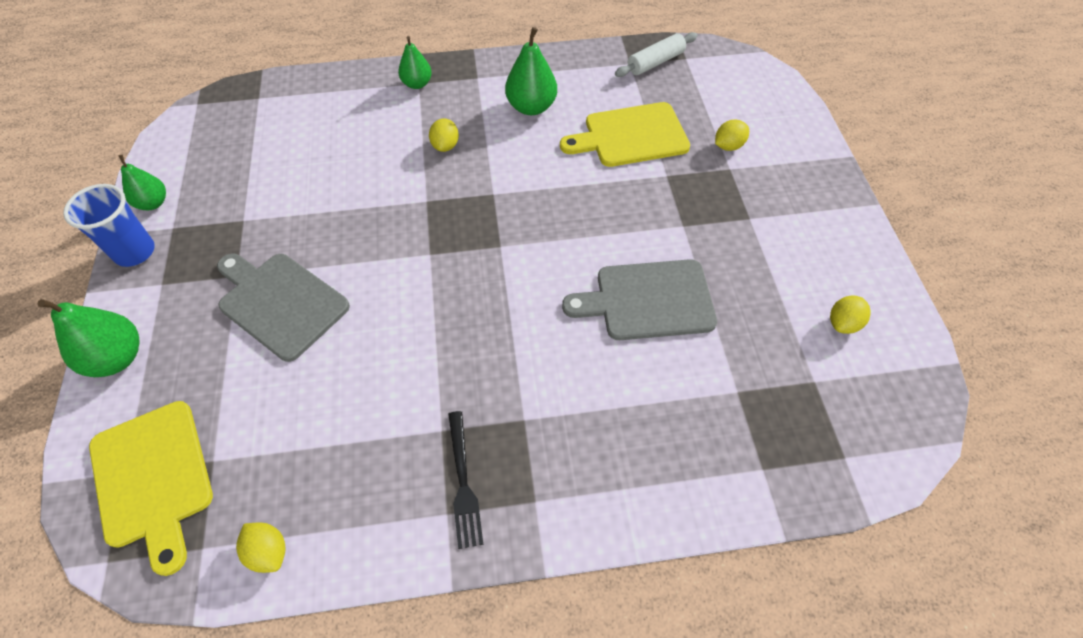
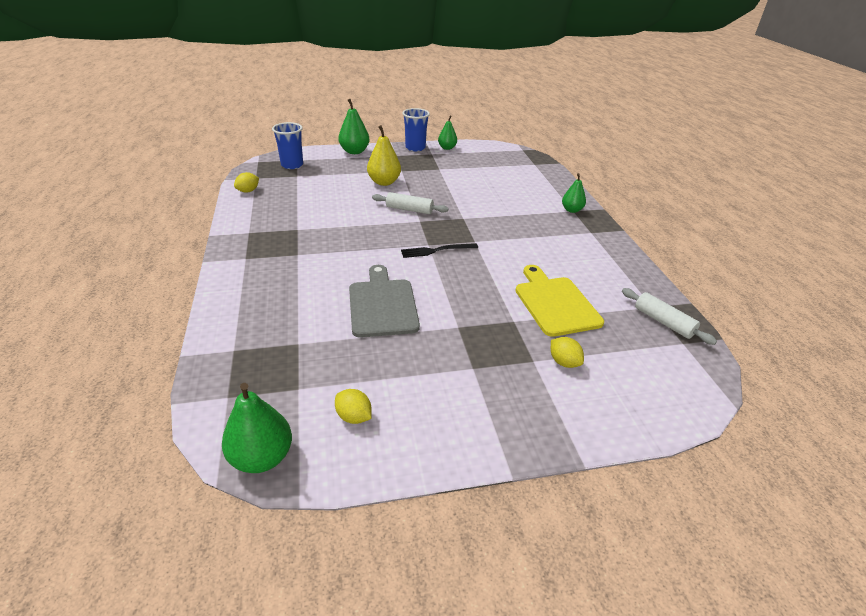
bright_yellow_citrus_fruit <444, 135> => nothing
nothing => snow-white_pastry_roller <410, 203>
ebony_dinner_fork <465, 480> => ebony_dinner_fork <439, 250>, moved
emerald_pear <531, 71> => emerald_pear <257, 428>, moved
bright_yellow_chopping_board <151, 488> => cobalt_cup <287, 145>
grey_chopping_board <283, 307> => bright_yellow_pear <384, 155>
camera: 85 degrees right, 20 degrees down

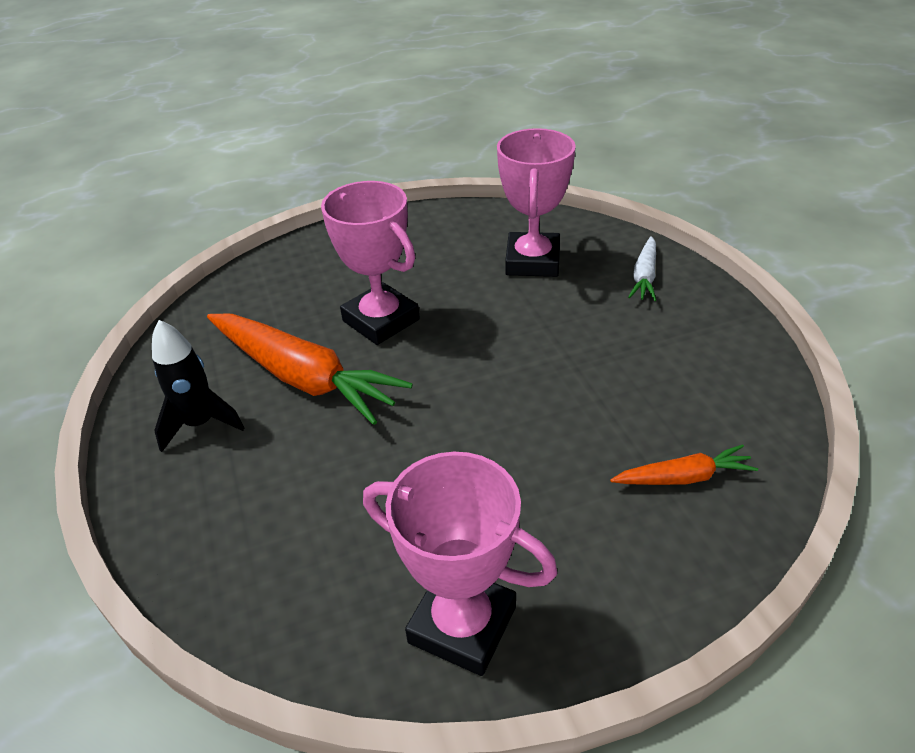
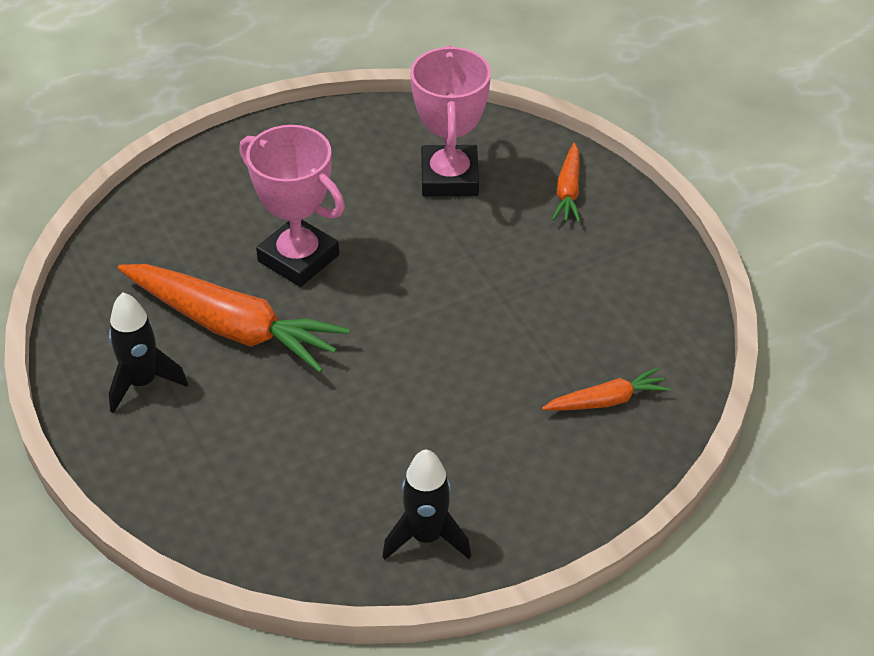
rose-pink_award_cup <460, 564> => ebony_spaceship <426, 504>
snow-white_root_vegetable <642, 268> => bright_orange_root_vegetable <566, 182>
camera: 10 degrees left, 5 degrees up

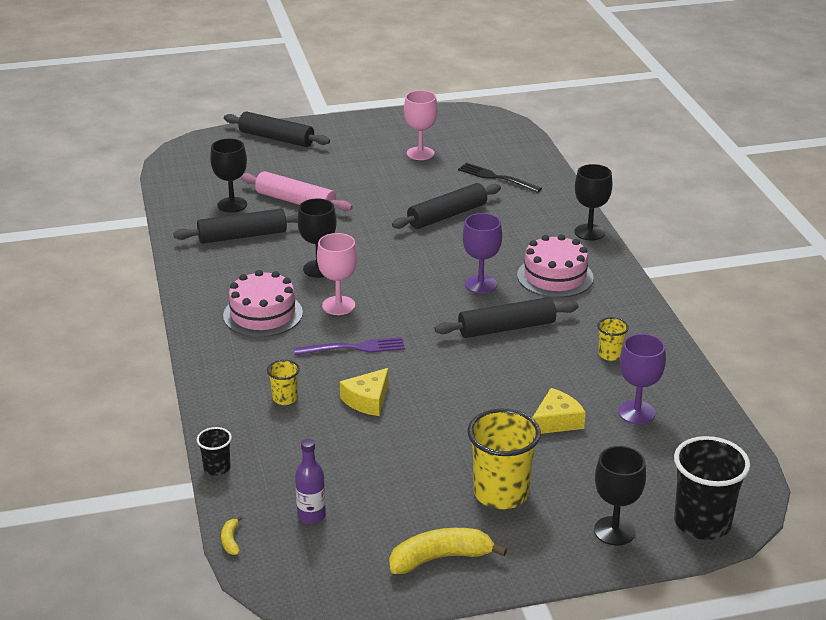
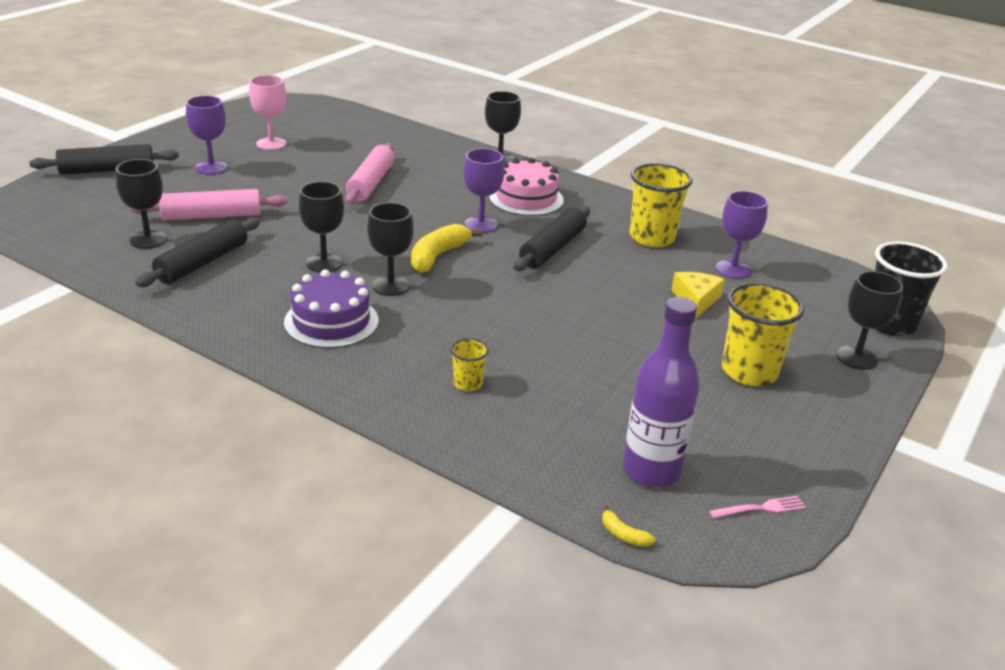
ebony_cup <214, 451> => nothing
purple_dinner_fork <349, 346> => nothing
bright_yellow_cheese <364, 392> => nothing
ebony_dinner_fork <500, 178> => nothing
nothing => purple_wine_glass <207, 135>
nothing => rose-pink_dinner_fork <757, 507>
bright_yellow_banana <448, 551> => bright_yellow_banana <446, 248>, moved
rose-pink_cake <263, 303> => purple_cake <331, 308>
rose-pink_wine_glass <337, 274> => ebony_wine_glass <390, 249>
ebony_pastry_roller <446, 206> => rose-pink_pastry_roller <370, 173>
purple_drink_bottle <310, 481> => purple_drink_bottle <661, 392>, x1.80
bright_yellow_cup <613, 339> => bright_yellow_cup <661, 205>, x2.01
camera: 45 degrees left, 0 degrees up

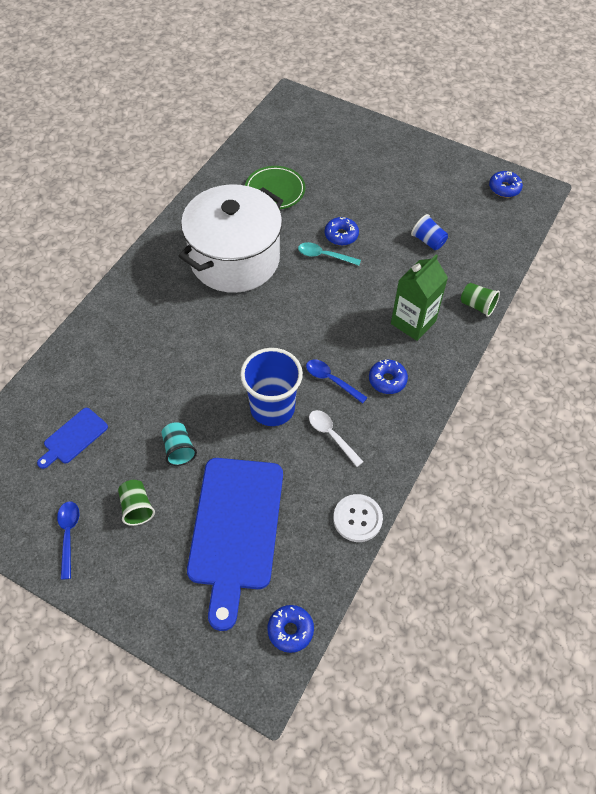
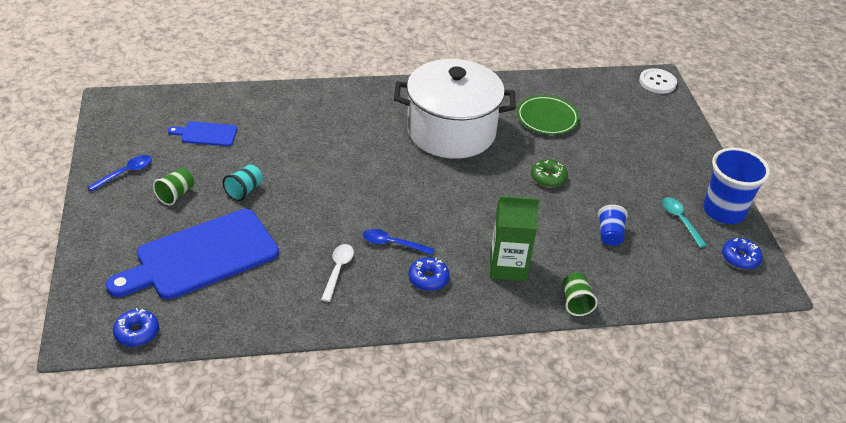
cobalt_cup <271, 387> => cobalt_cup <736, 185>, moved
aqua_teaspoon <329, 254> => aqua_teaspoon <684, 222>, moved
snow-white_button <358, 518> => snow-white_button <658, 81>, moved
cobalt_donut <342, 231> => emerald_donut <549, 173>
cobalt_teaspoon <337, 381> => cobalt_teaspoon <398, 242>, 75 degrees counterclockwise
camera: 50 degrees right, 15 degrees down

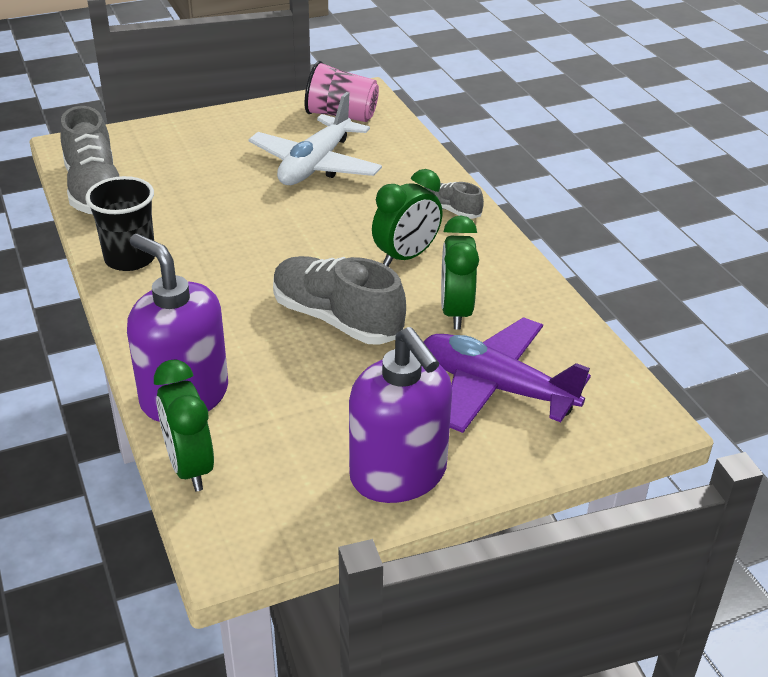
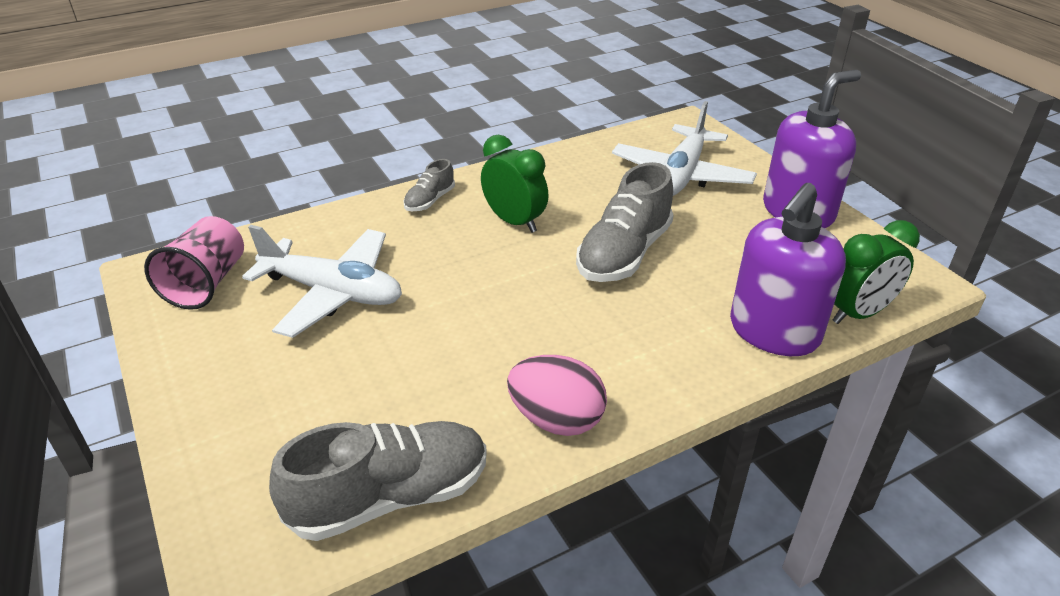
emerald_alarm_clock <460, 272> => nothing
ebony_cup <120, 223> => rose-pink_egg <557, 395>
purple_aeroplane <507, 375> => snow-white_aeroplane <684, 148>
camera: 95 degrees left, 0 degrees up

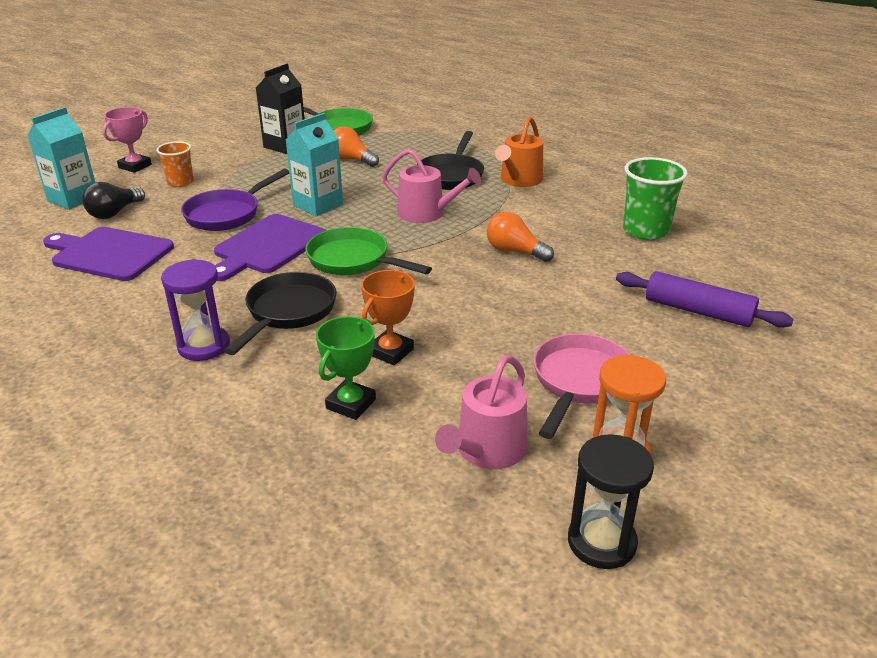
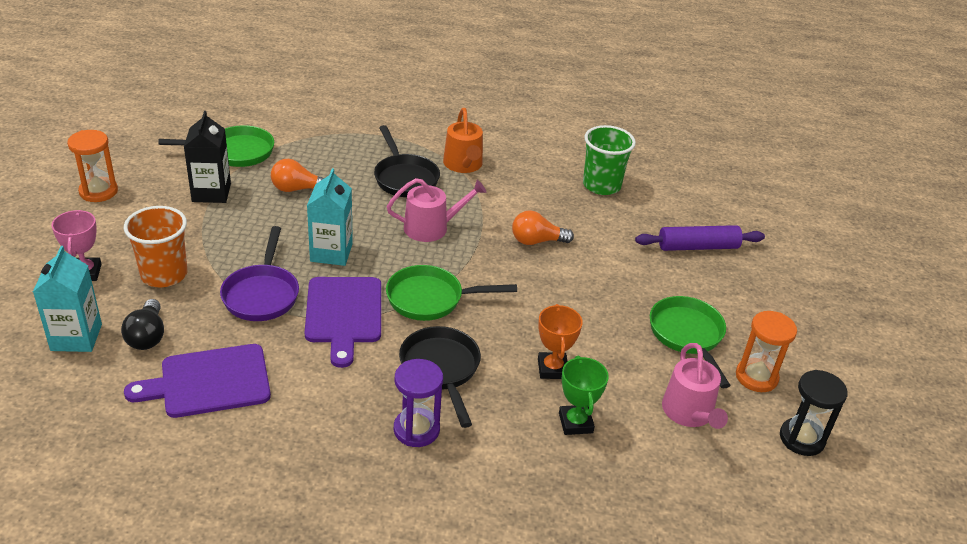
nothing => bright_orange_sand_timer <92, 166>
rose-pink_pan <582, 386> => emerald_pan <690, 342>
bright_orange_cup <175, 164> => bright_orange_cup <155, 246>, x1.61
camera: 40 degrees left, 5 degrees up

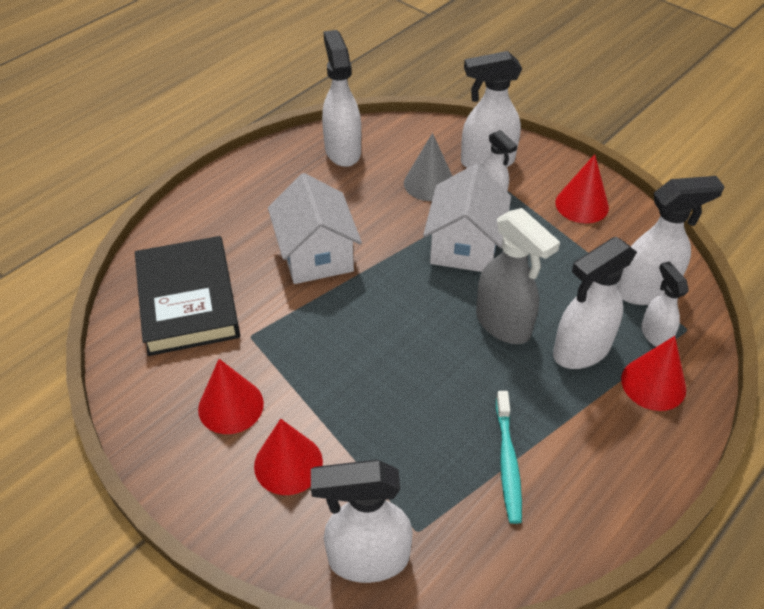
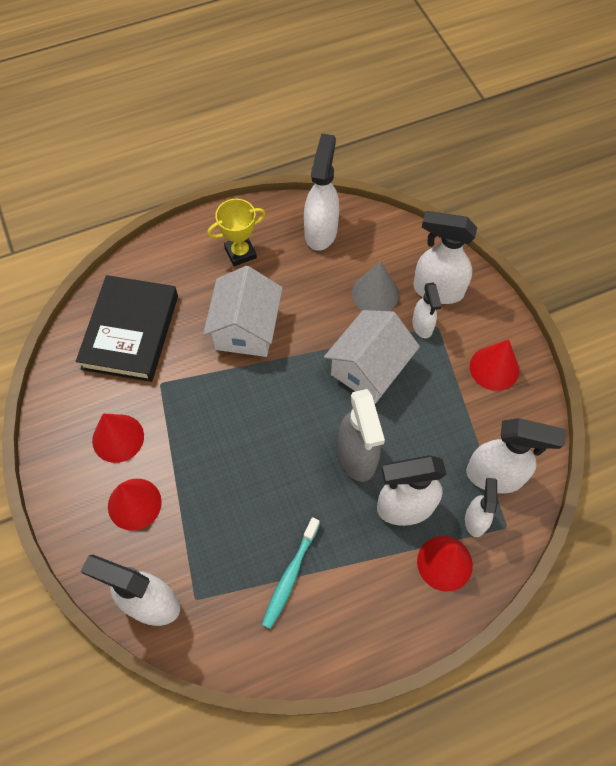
nothing => bright_yellow_award_cup <236, 232>
camera: 25 degrees right, 15 degrees up

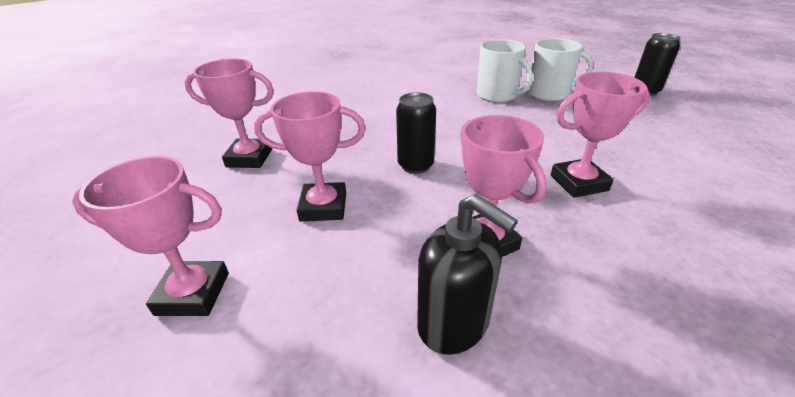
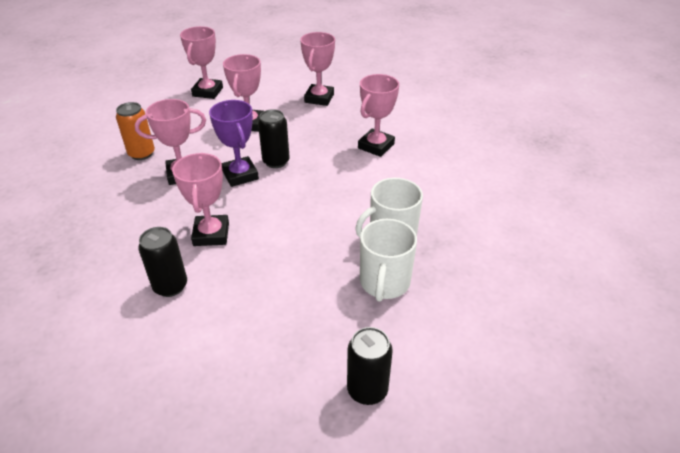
nothing => ebony_tin <162, 262>
nothing => purple_award_cup <234, 143>
nothing => rose-pink_award_cup <378, 115>
ebony_pump_bottle <467, 274> => bright_orange_tin <135, 131>
camera: 100 degrees right, 5 degrees up

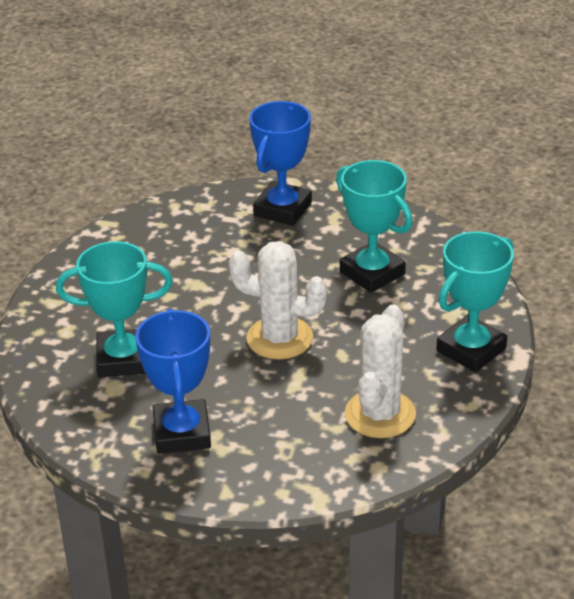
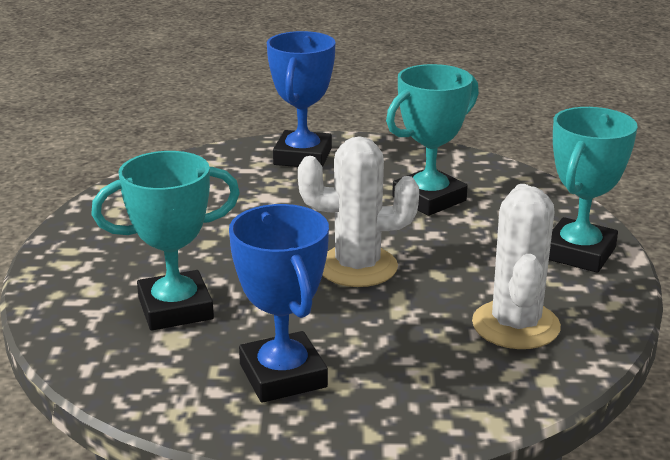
aqua_award_cup <374, 226> => aqua_award_cup <432, 140>, 75 degrees counterclockwise
camera: 15 degrees left, 10 degrees down

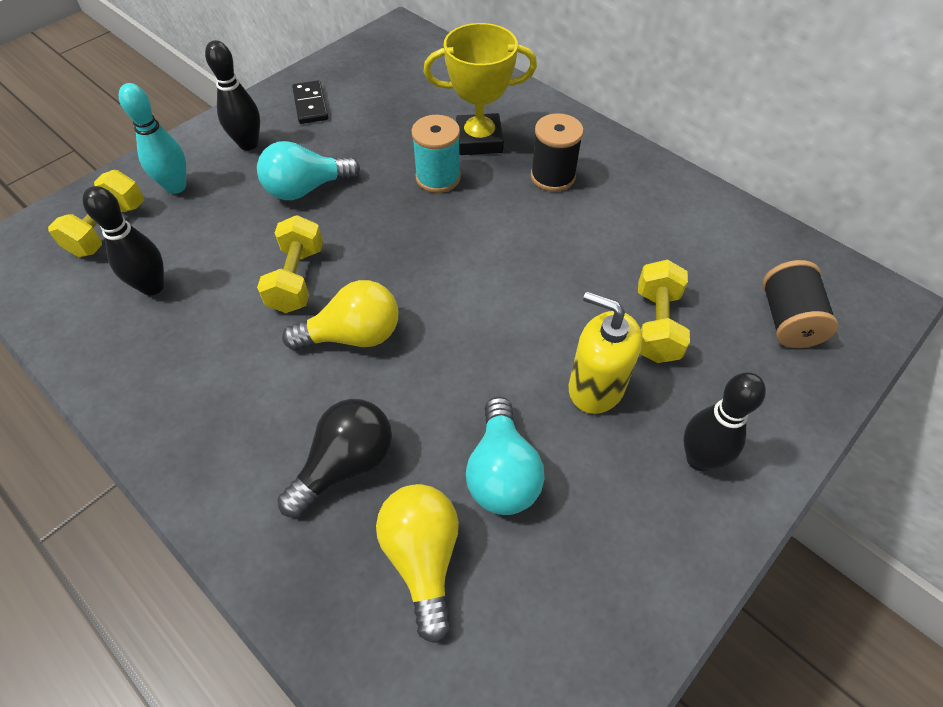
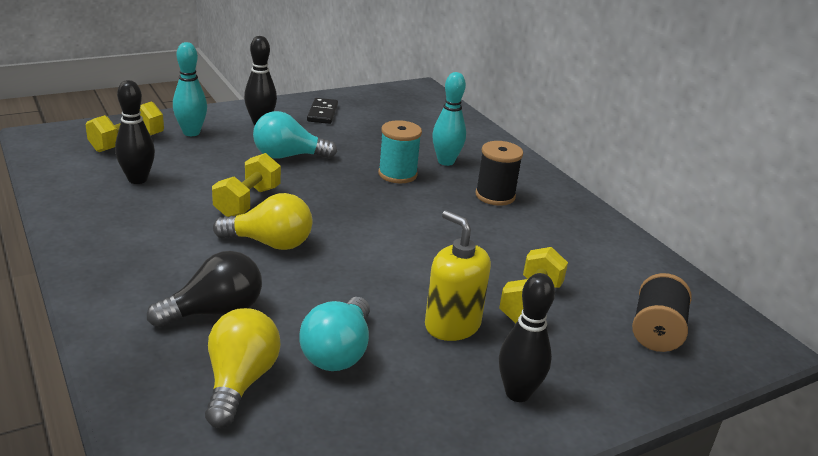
bright_yellow_award_cup <480, 89> => aqua_tenpin <449, 119>
camera: 15 degrees right, 25 degrees down

